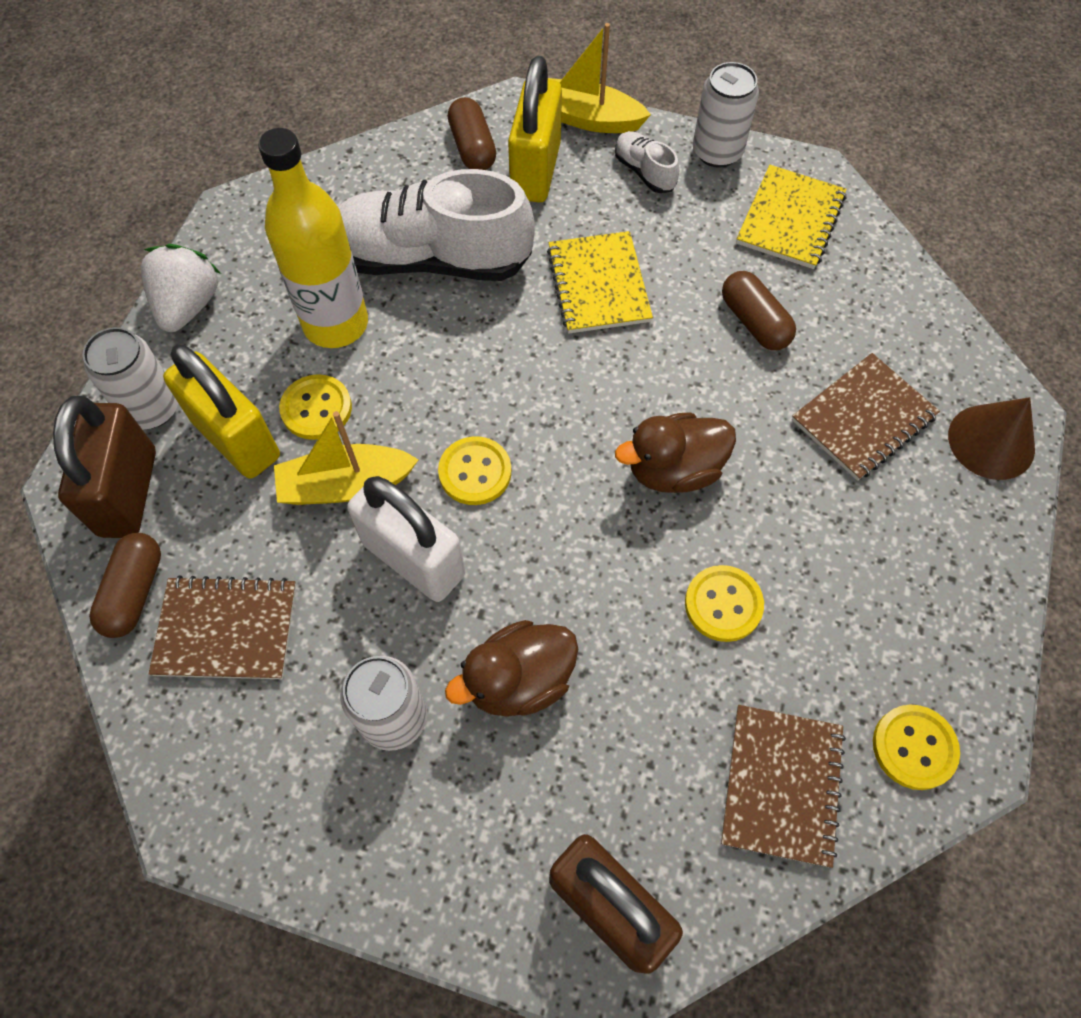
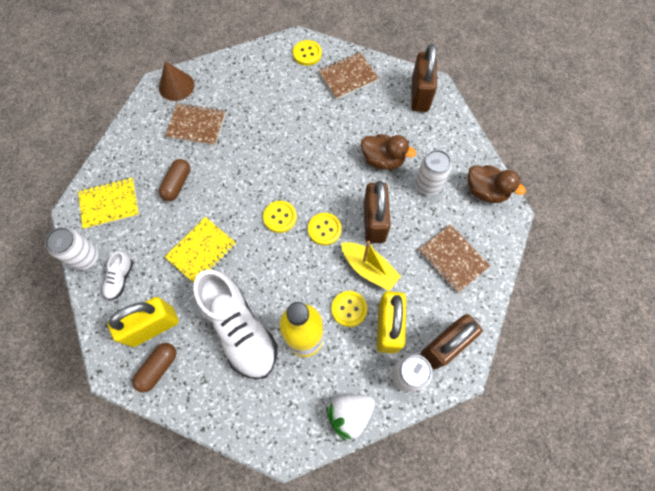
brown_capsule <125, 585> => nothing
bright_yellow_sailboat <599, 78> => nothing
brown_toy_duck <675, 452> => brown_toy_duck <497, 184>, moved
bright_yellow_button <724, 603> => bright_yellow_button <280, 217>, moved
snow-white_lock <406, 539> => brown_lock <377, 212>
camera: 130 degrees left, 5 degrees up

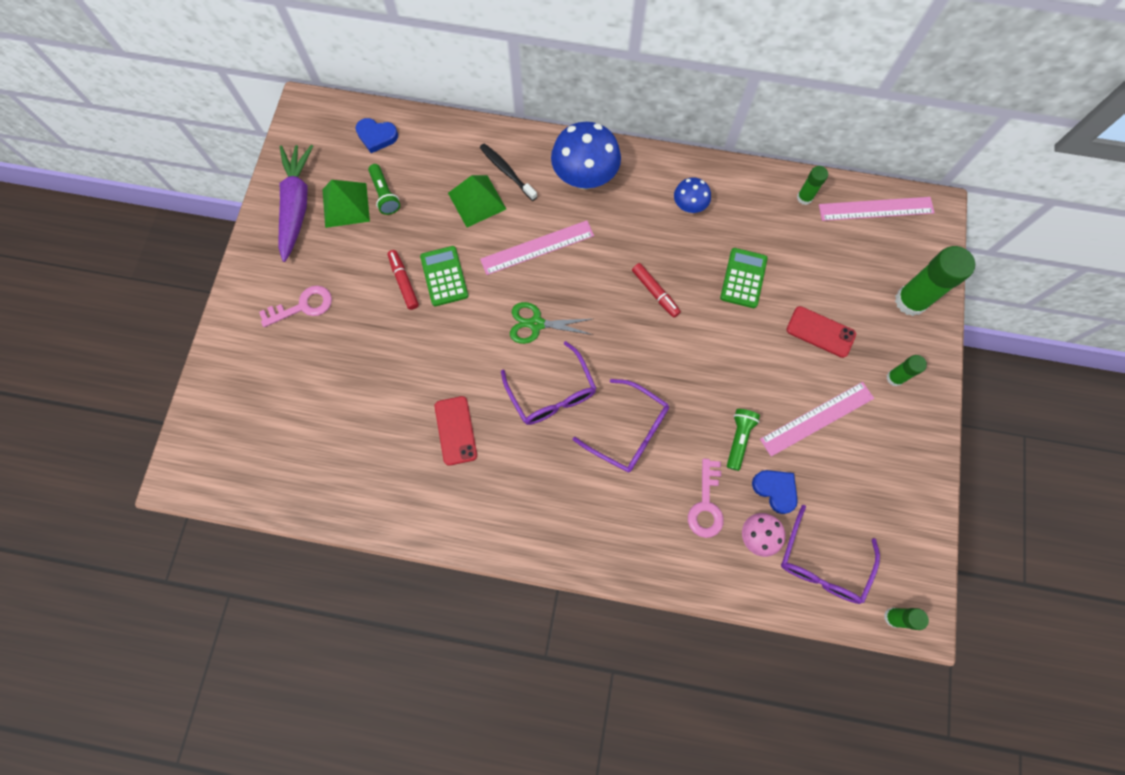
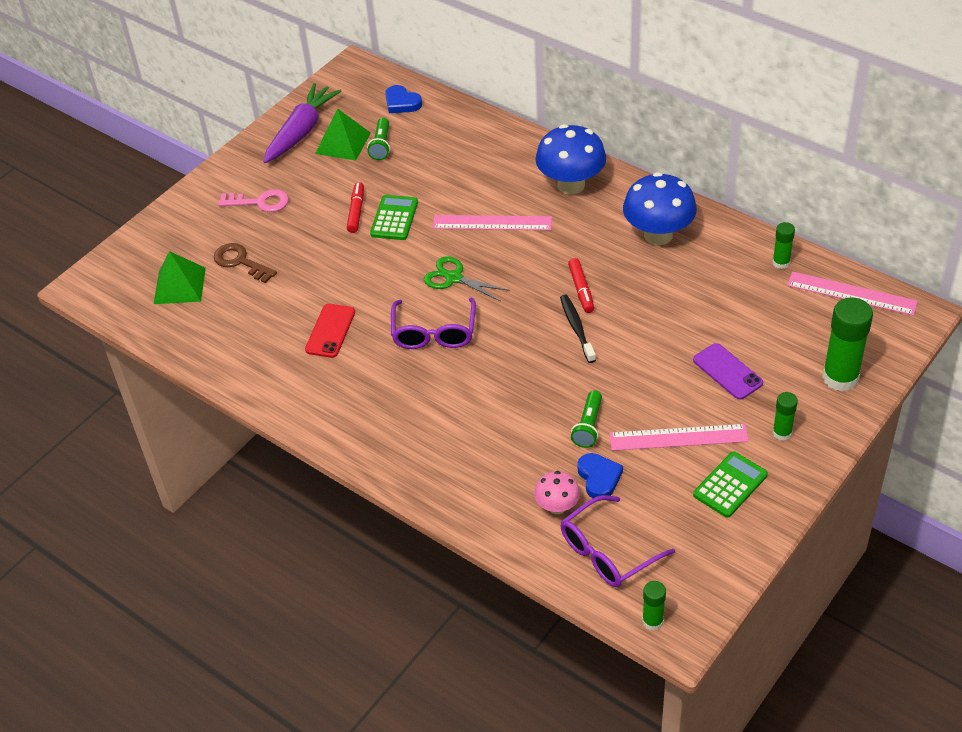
purple_spectacles <620, 425> => nothing
rose-pink_key <706, 498> => nothing
nothing => brown_key <245, 263>
emerald_solid_pyramid <477, 201> => emerald_solid_pyramid <180, 277>, moved
ebony_dental_brush <508, 172> => ebony_dental_brush <578, 329>, moved
emerald_calculator <744, 278> => emerald_calculator <730, 484>, moved
red_phone <821, 332> => purple_phone <728, 371>
emerald_pocket_torch <743, 440> => emerald_pocket_torch <586, 419>, 150 degrees clockwise
cobalt_fungus <692, 195> => cobalt_fungus <660, 208>, x1.86
camera: 30 degrees right, 25 degrees down

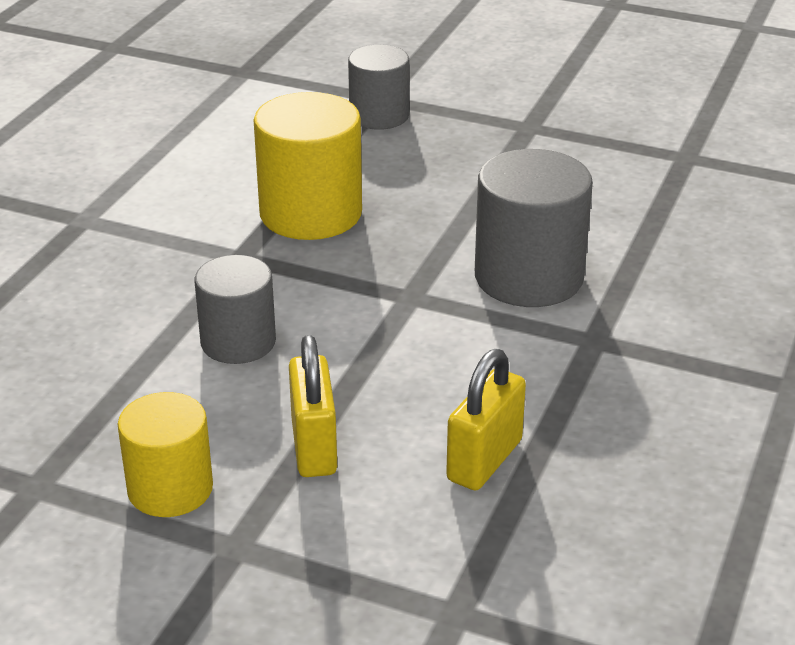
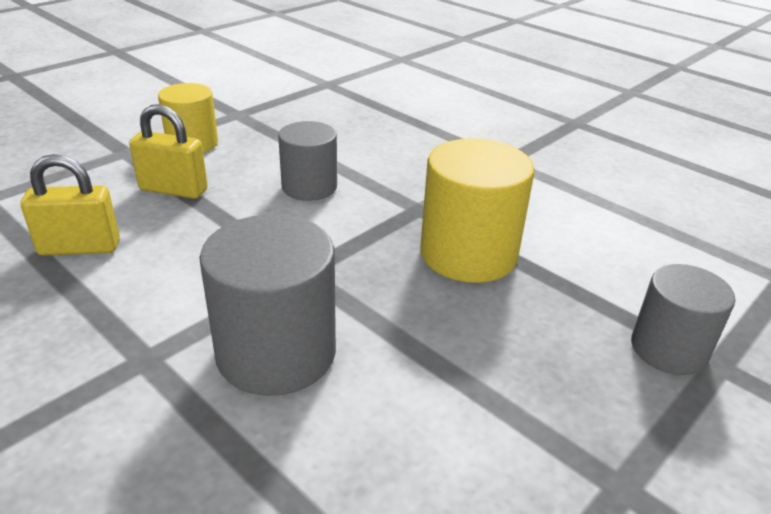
bright_yellow_lock <486, 419> => bright_yellow_lock <70, 205>, 60 degrees counterclockwise
camera: 110 degrees right, 0 degrees up

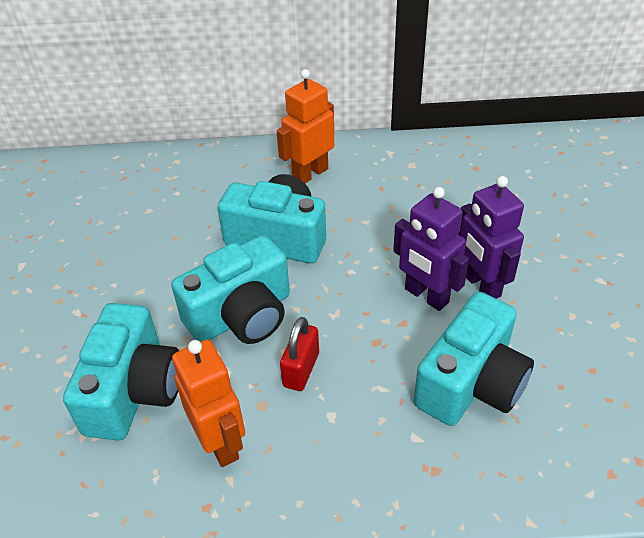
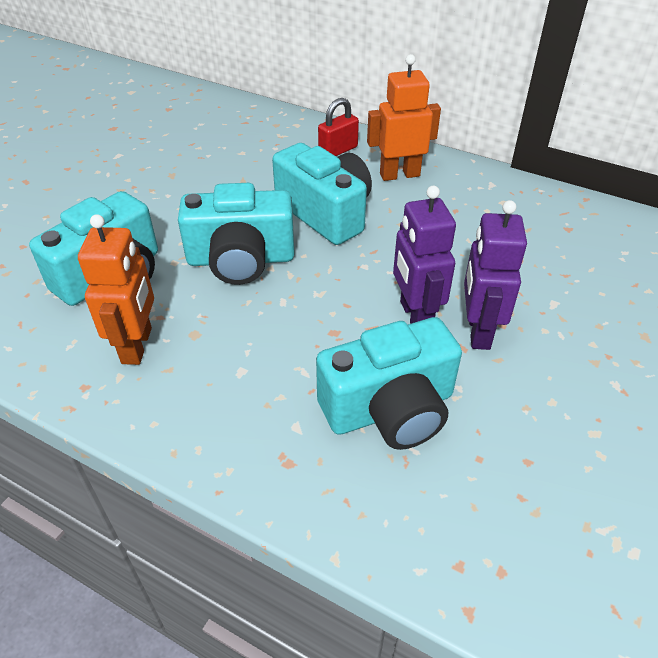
red_lock <299, 354> => red_lock <338, 127>, moved
camera: 30 degrees right, 0 degrees up

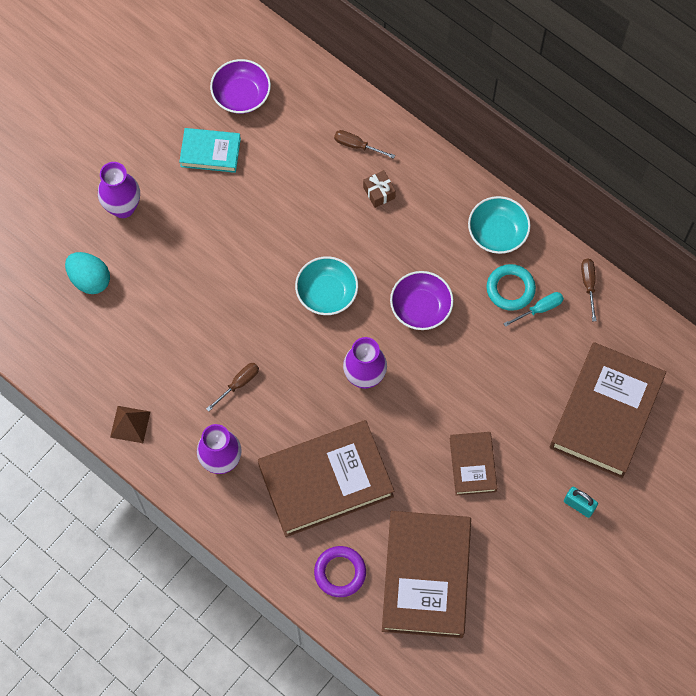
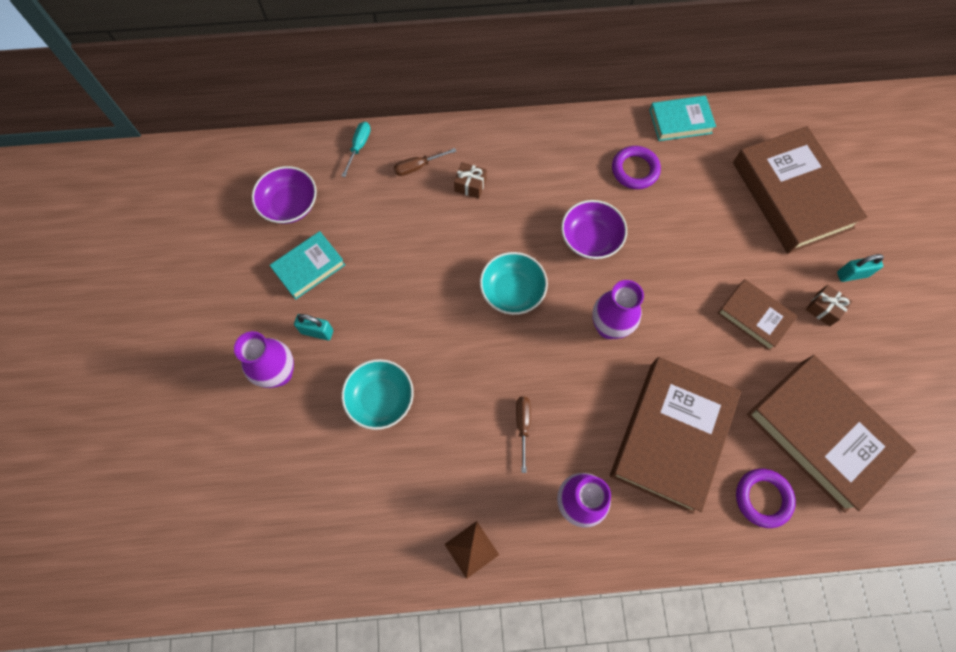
aqua_egg <87, 273> => nothing
nothing => aqua_lock <313, 327>
nothing => brown_gift <829, 305>
aqua_deep_dish <499, 225> => aqua_deep_dish <377, 394>, moved
aqua_flat_screwdriver <533, 309> => aqua_flat_screwdriver <356, 149>, moved
brown_flat_screwdriver <589, 290> => aqua_book <682, 118>
aqua_torus <511, 287> => purple_torus <636, 167>
camera: 45 degrees left, 0 degrees up

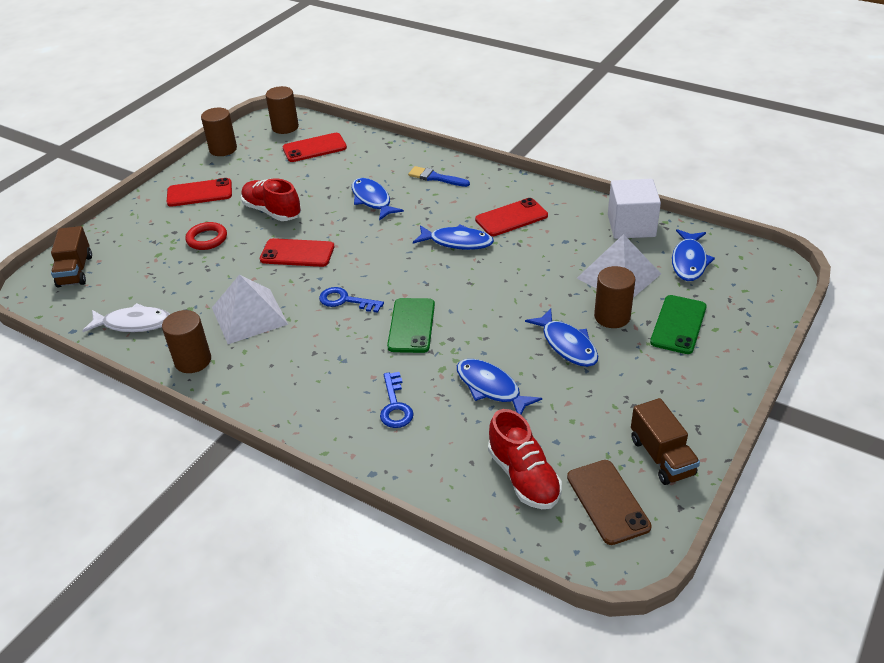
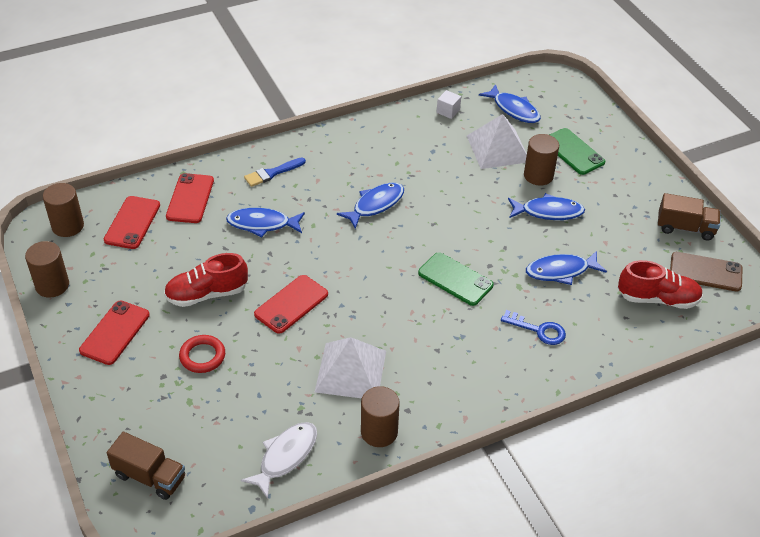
cobalt_key <351, 300> => nothing
red_phone <511, 217> => red_phone <190, 198>, moved
snow-white_solid_cube <634, 209> => snow-white_solid_cube <449, 104>, x0.48
camera: 60 degrees left, 5 degrees up

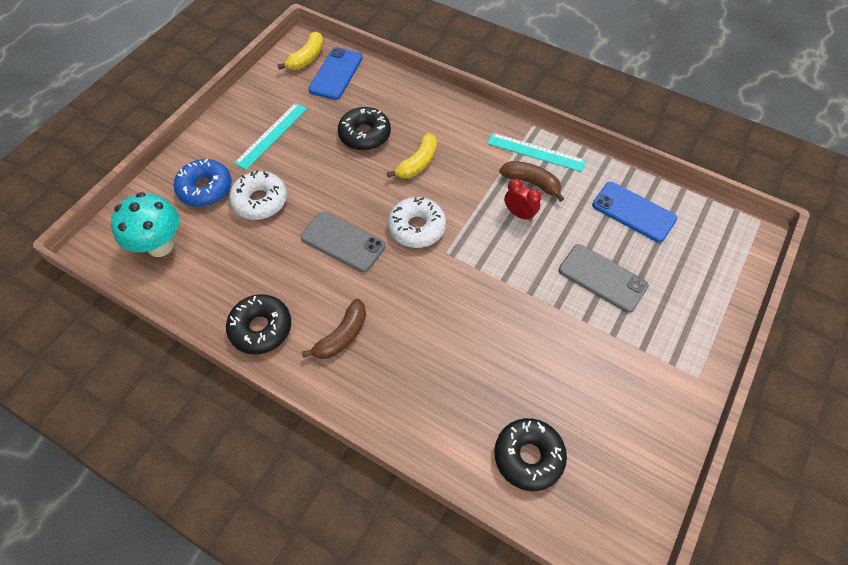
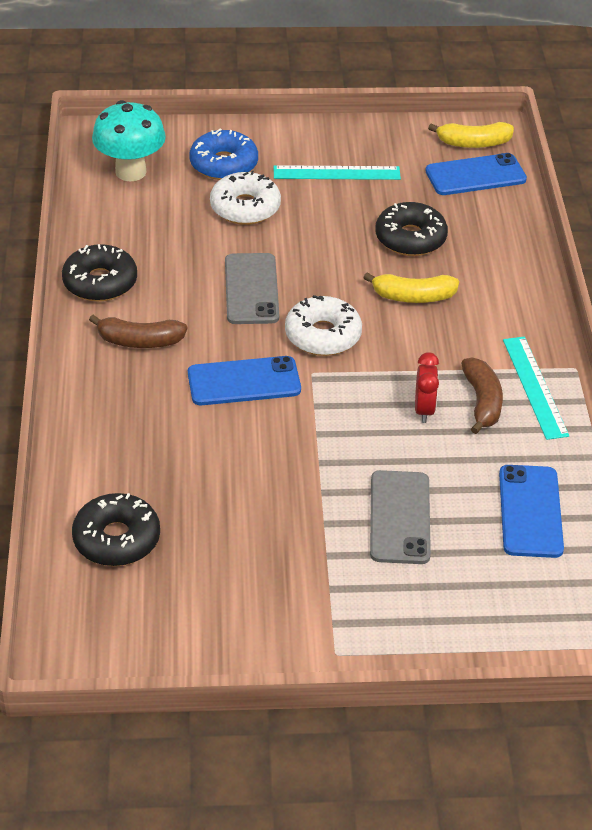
nothing => cobalt_phone <244, 380>
camera: 55 degrees right, 15 degrees down

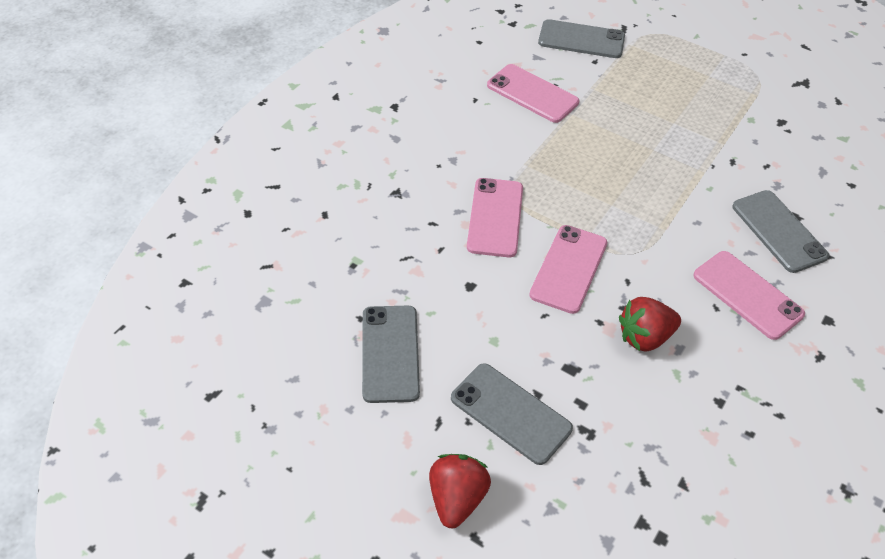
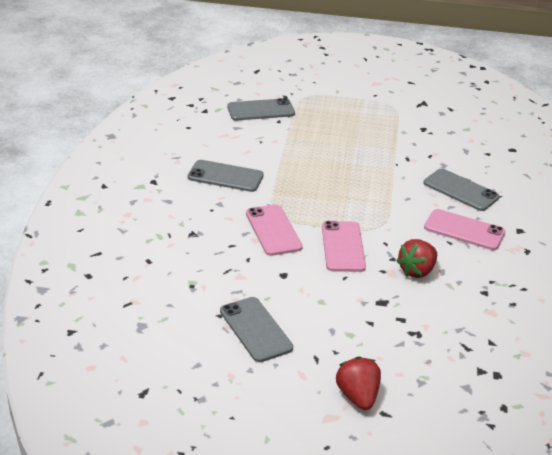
rose-pink_phone <533, 93> => nothing
grey_phone <512, 414> => grey_phone <226, 176>, moved
camera: 25 degrees left, 15 degrees down

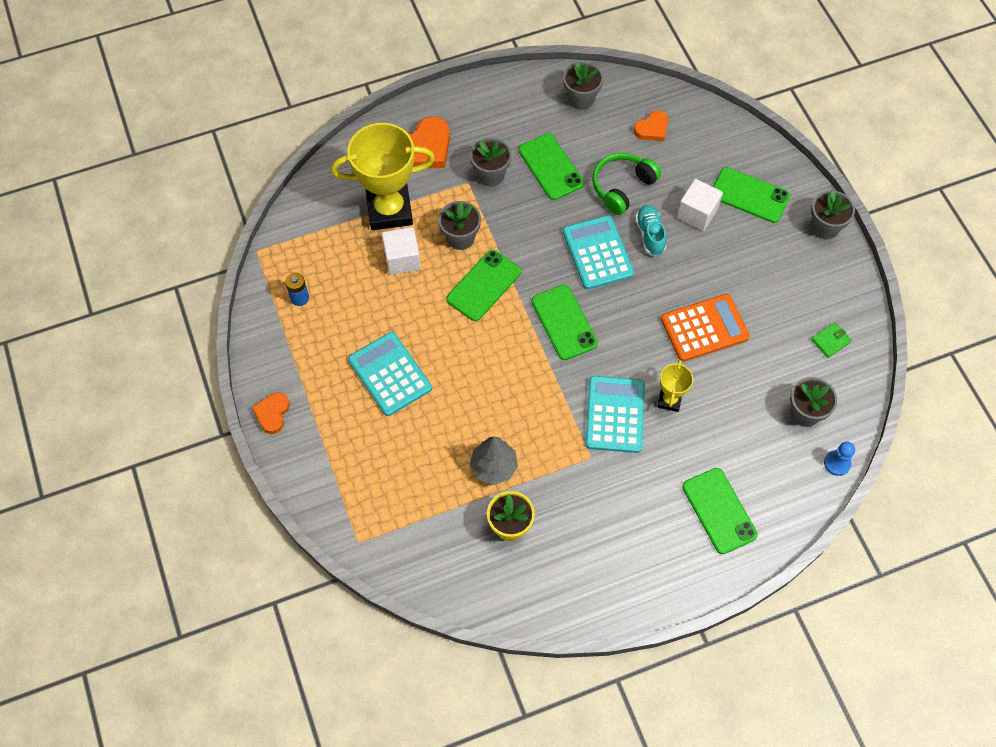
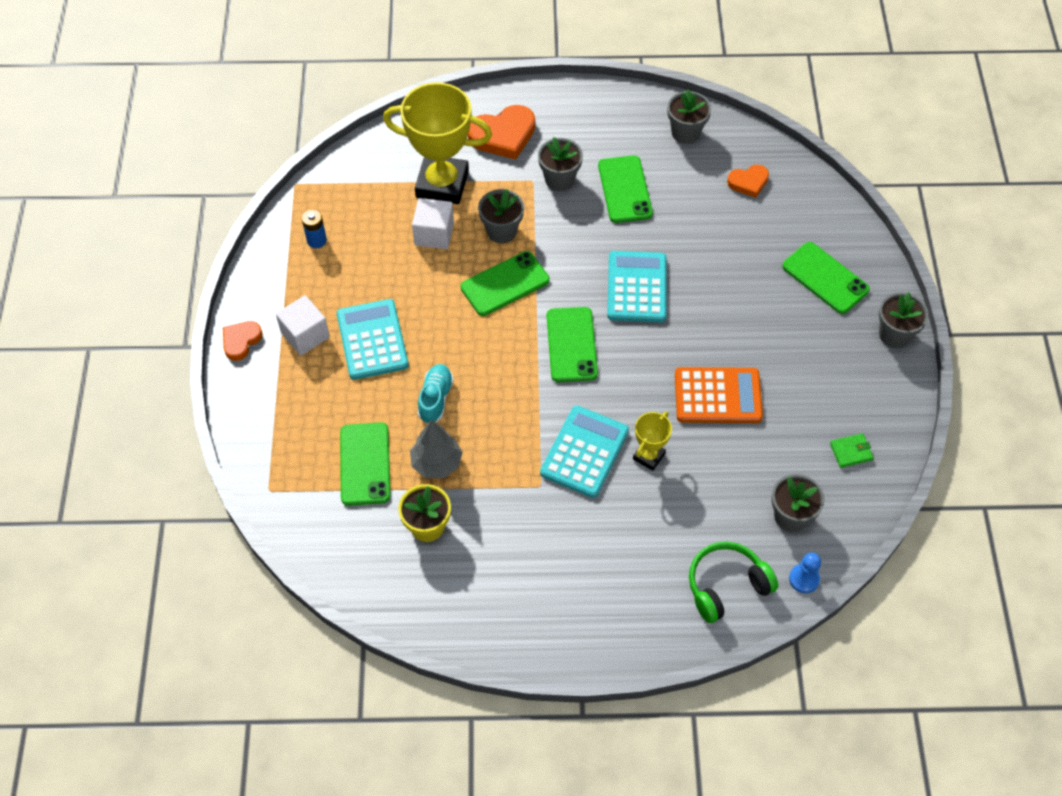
emerald_headset <626, 184> => emerald_headset <733, 582>, moved
aqua_lace-up_shoe <651, 230> => aqua_lace-up_shoe <436, 393>, moved
snow-white_solid_cube <700, 205> => snow-white_solid_cube <303, 325>, moved
emerald_phone <720, 511> => emerald_phone <365, 464>, moved
camera: 20 degrees right, 5 degrees down

